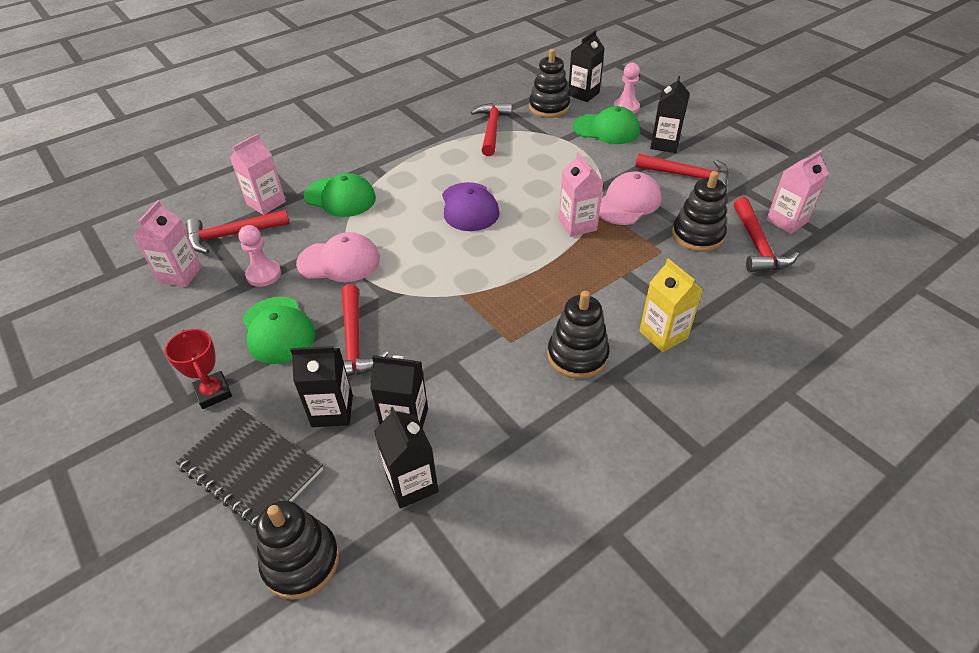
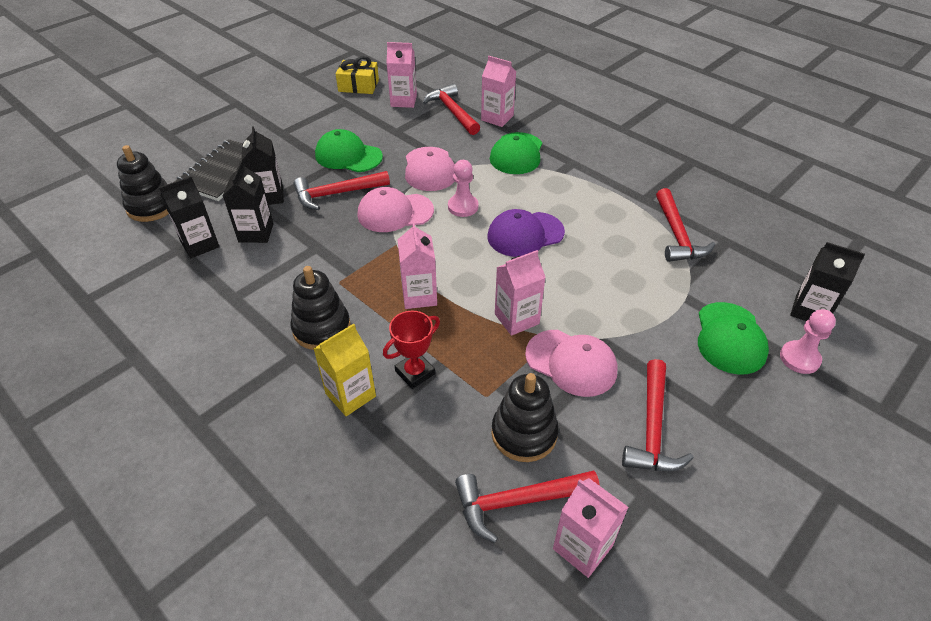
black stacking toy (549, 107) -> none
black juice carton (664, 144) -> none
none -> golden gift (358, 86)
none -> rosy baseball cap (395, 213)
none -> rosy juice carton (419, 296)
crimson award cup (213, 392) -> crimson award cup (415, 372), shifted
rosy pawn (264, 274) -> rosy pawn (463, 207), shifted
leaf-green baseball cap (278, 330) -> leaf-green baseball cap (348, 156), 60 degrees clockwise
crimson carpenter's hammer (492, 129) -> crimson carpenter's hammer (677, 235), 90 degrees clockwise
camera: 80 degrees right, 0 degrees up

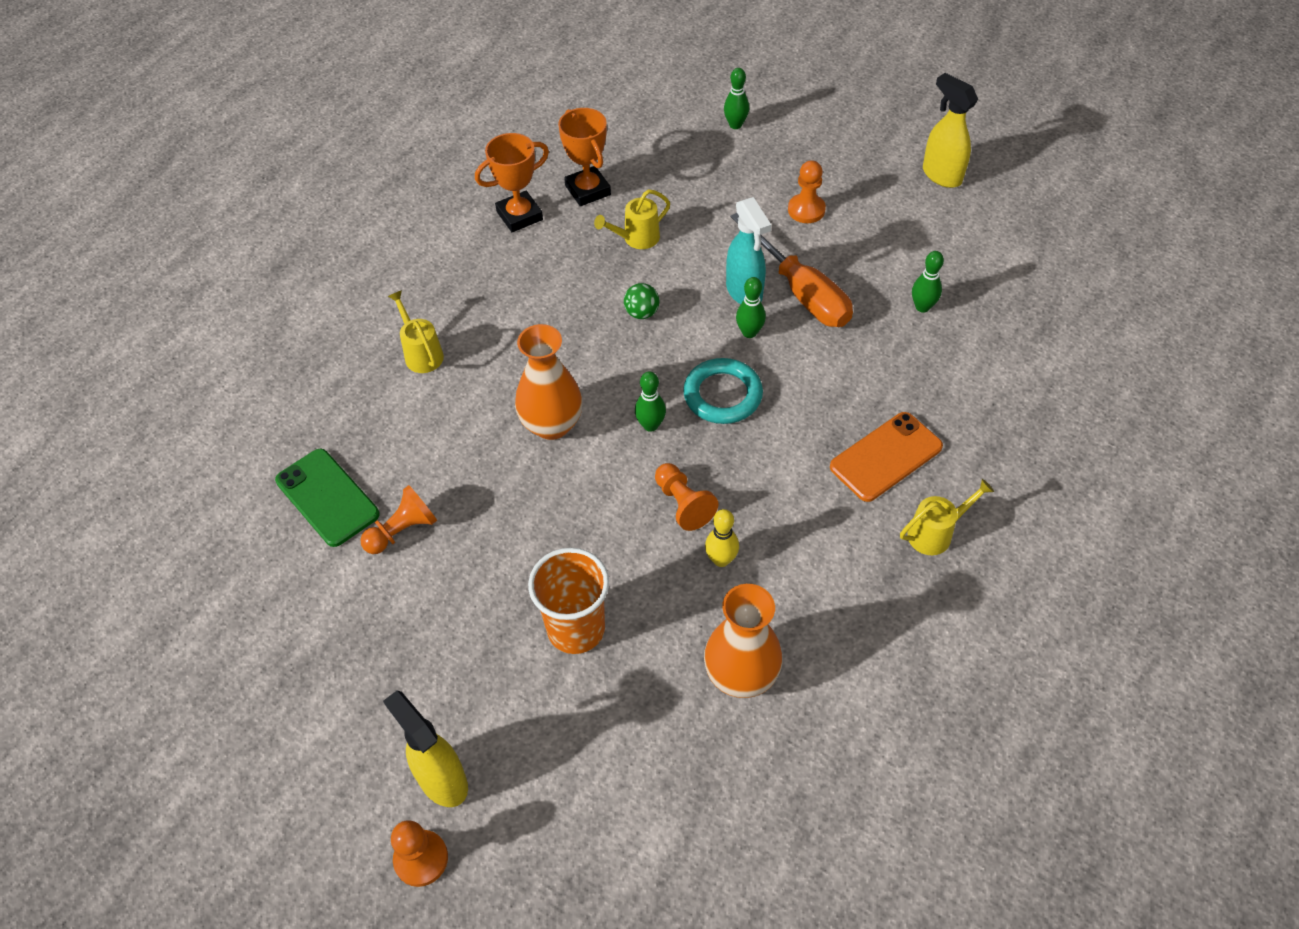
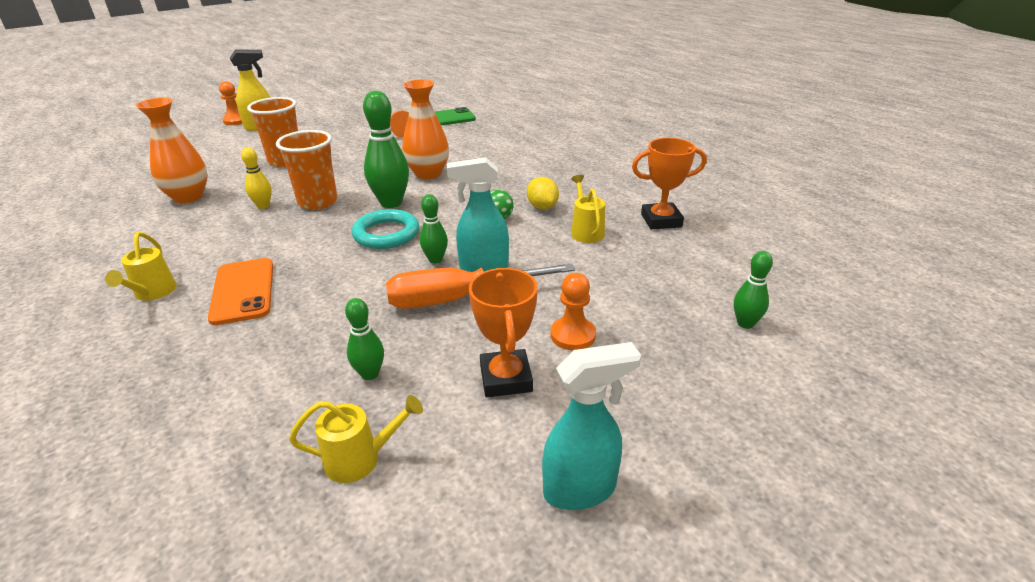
none -> golden lemon (542, 207)
golden sprinkling can (421, 353) -> golden sprinkling can (361, 459), shifted
orange-coloured award cup (519, 216) -> orange-coloured award cup (505, 378), shifted
orange-coloured pawn (683, 504) -> orange-coloured cup (318, 202)
golden spray cleaner (941, 175) -> aqua spray cleaner (580, 489)
leaf-green skittle (650, 425) -> leaf-green skittle (391, 203), x1.82
camera: 110 degrees right, 20 degrees down

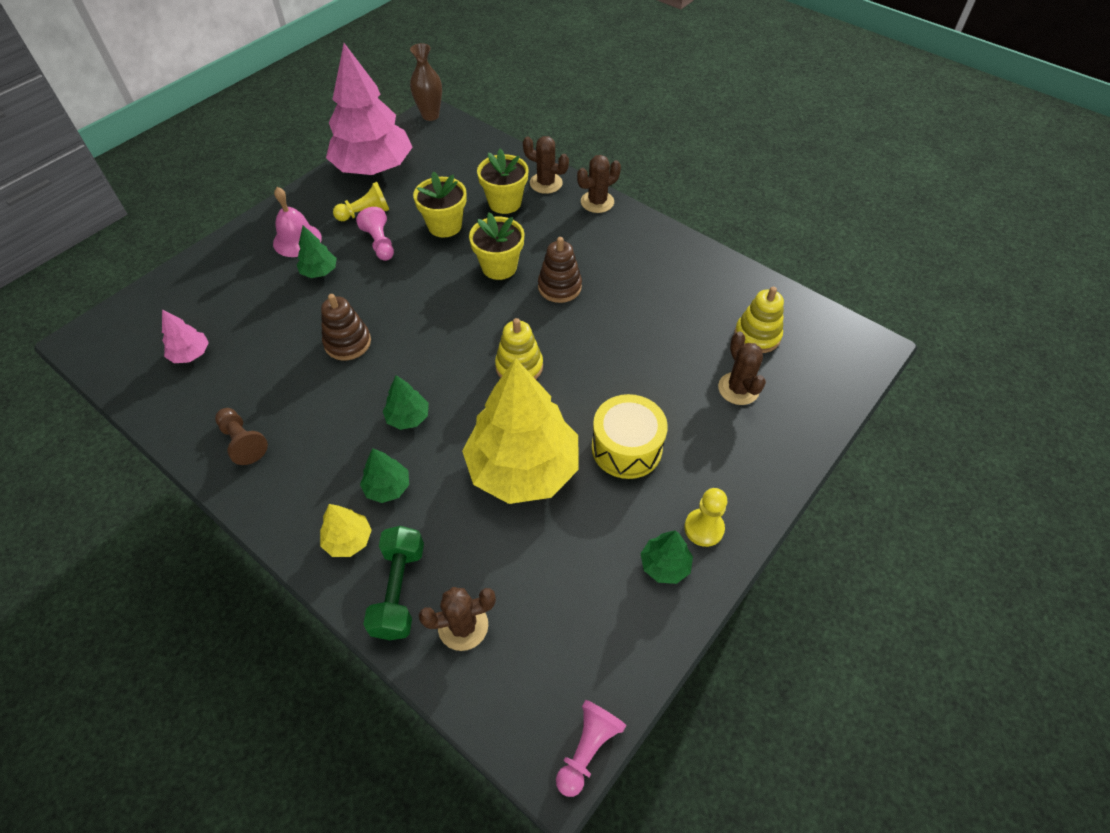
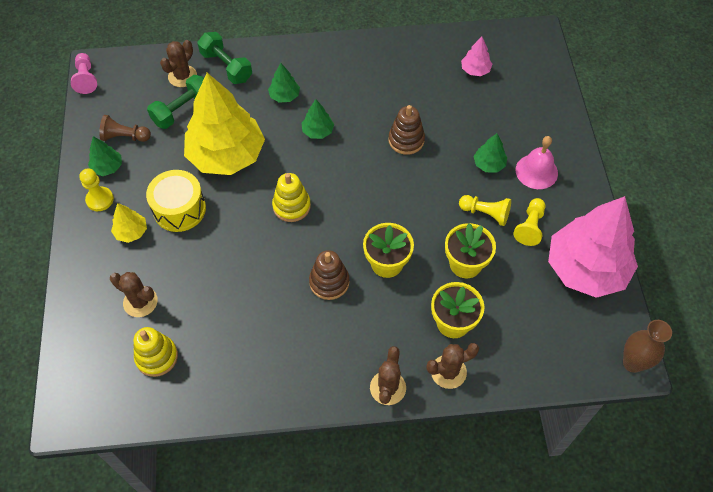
none -> leaf-green hand weight (182, 110)
brown pawn (243, 442) -> brown pawn (125, 137), shifted
golden tree (348, 540) -> golden tree (131, 232), shifted
rosy pawn (380, 243) -> golden pawn (485, 213)
camera: 135 degrees right, 5 degrees up

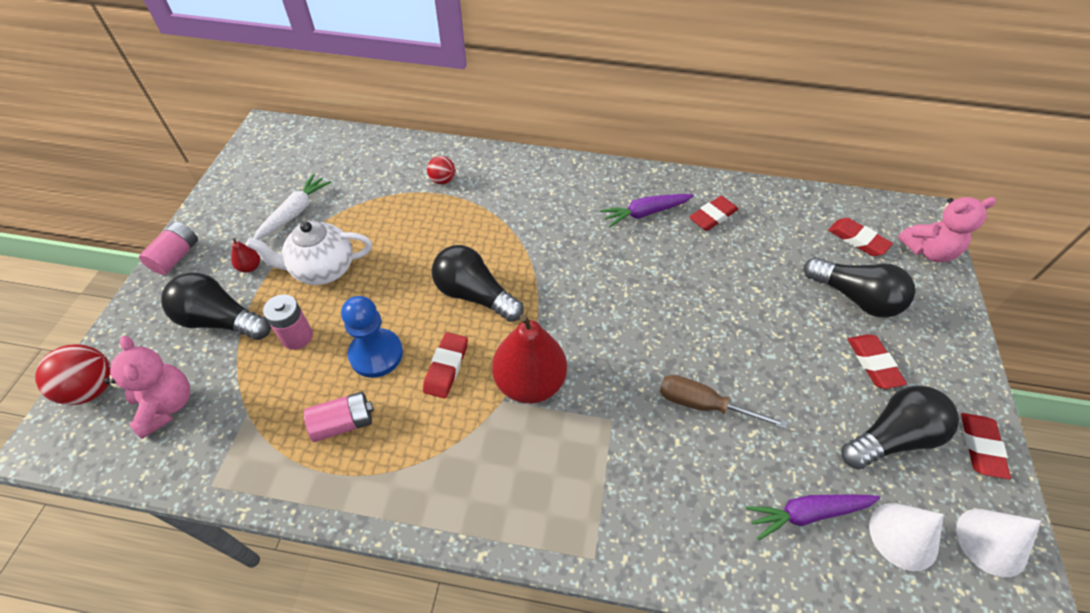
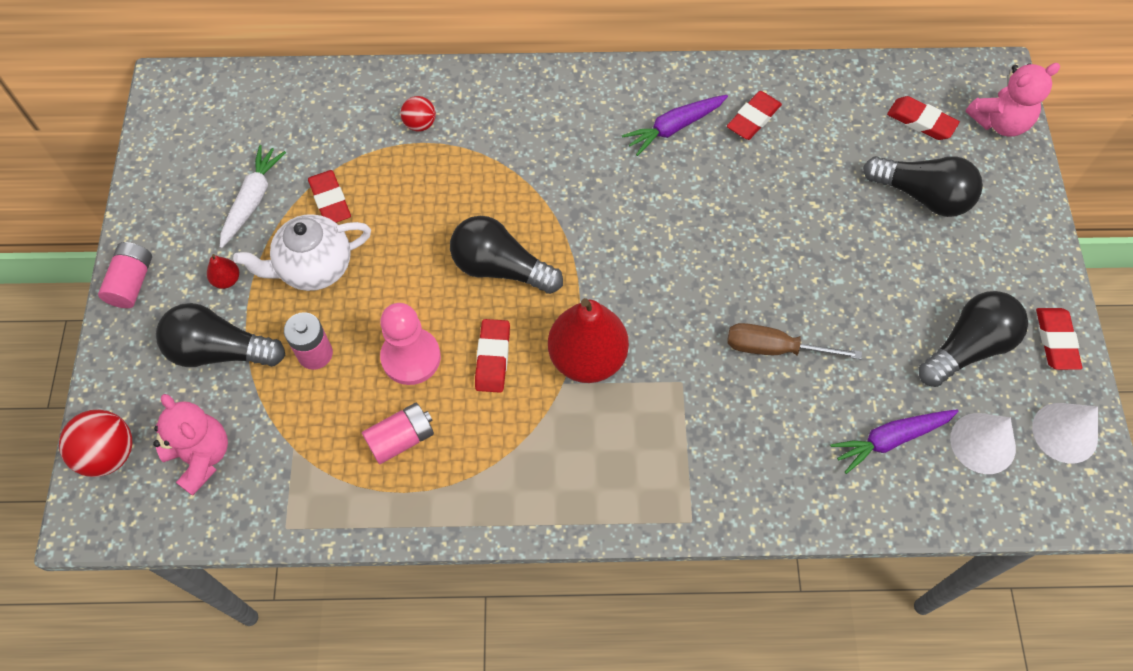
crimson eraser (873, 363) -> crimson eraser (330, 200), shifted
cobalt pawn (376, 354) -> rosy pawn (411, 357)
camera: 10 degrees left, 10 degrees up

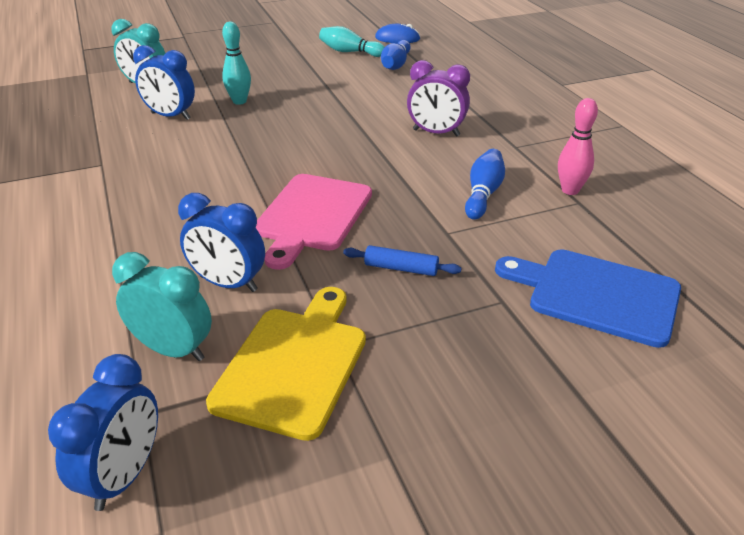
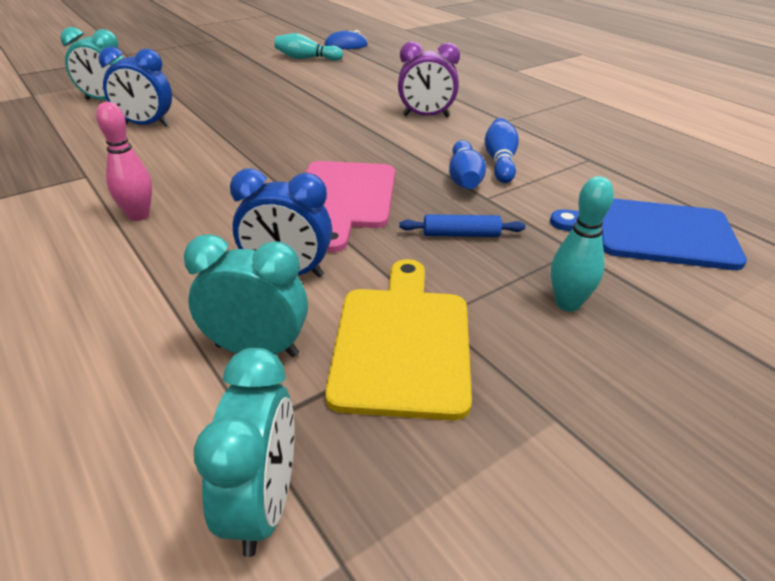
aqua skittle (239, 101) -> aqua skittle (567, 304), shifted
cobalt skittle (395, 65) -> cobalt skittle (464, 178), shifted
rosy skittle (570, 190) -> rosy skittle (139, 216), shifted
cobalt clock (124, 475) -> aqua clock (263, 505)
camera: 15 degrees left, 0 degrees up

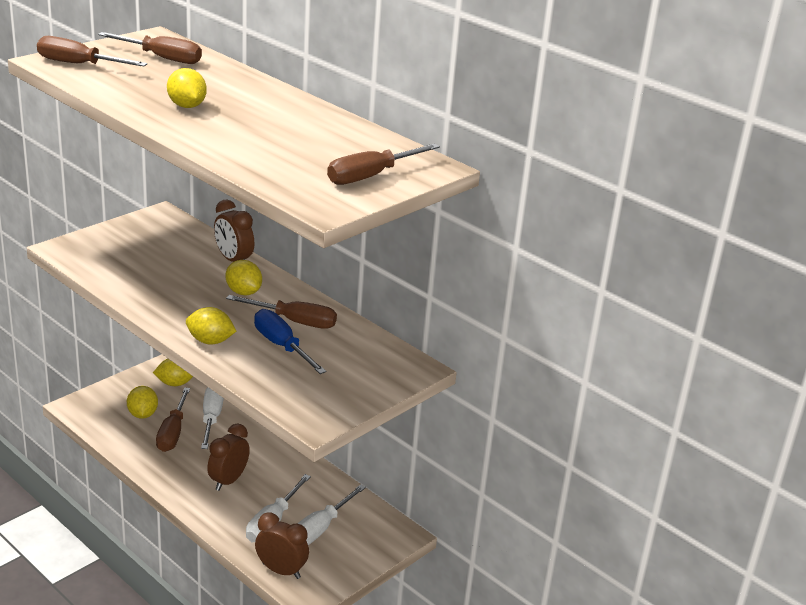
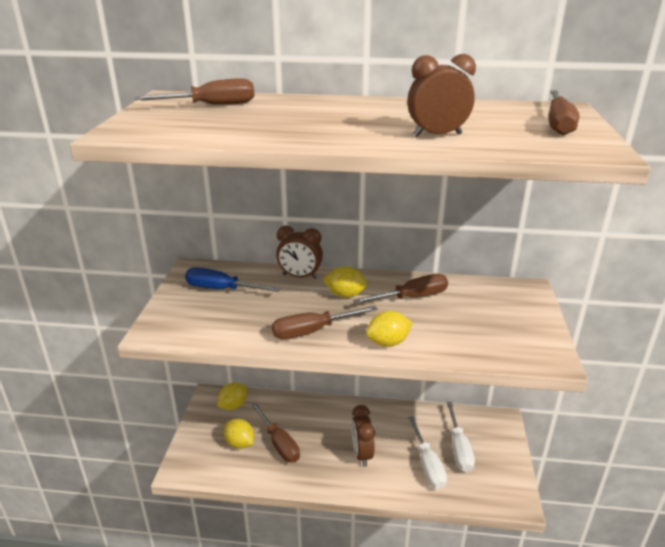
golden lemon (187, 106) -> none
pure white screwdriver (211, 418) -> none
brown screwdriver (79, 64) -> brown screwdriver (312, 331), shifted
cobalt screwdriver (282, 346) -> cobalt screwdriver (221, 289), shifted
brown clock (281, 570) -> brown clock (437, 135), shifted
camera: 35 degrees left, 0 degrees up

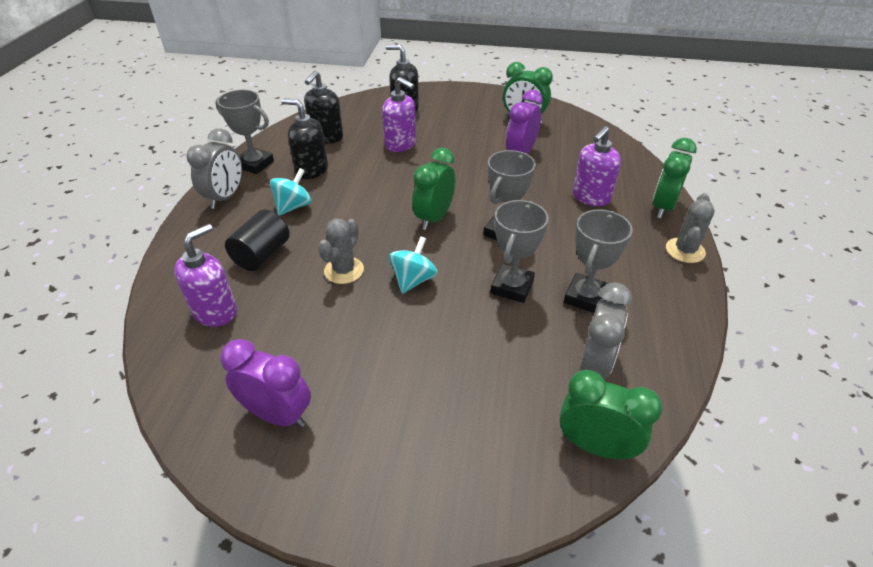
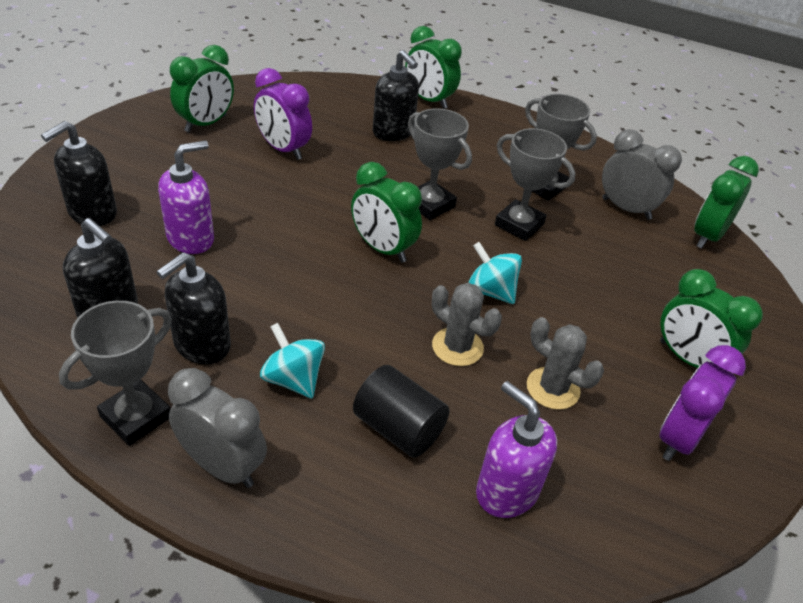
none -> leaf-green clock (688, 359)
gray cactus (685, 250) -> gray cactus (553, 388), shifted
royal purple soap pump (590, 197) -> black soap pump (393, 132)
camera: 80 degrees left, 0 degrees up

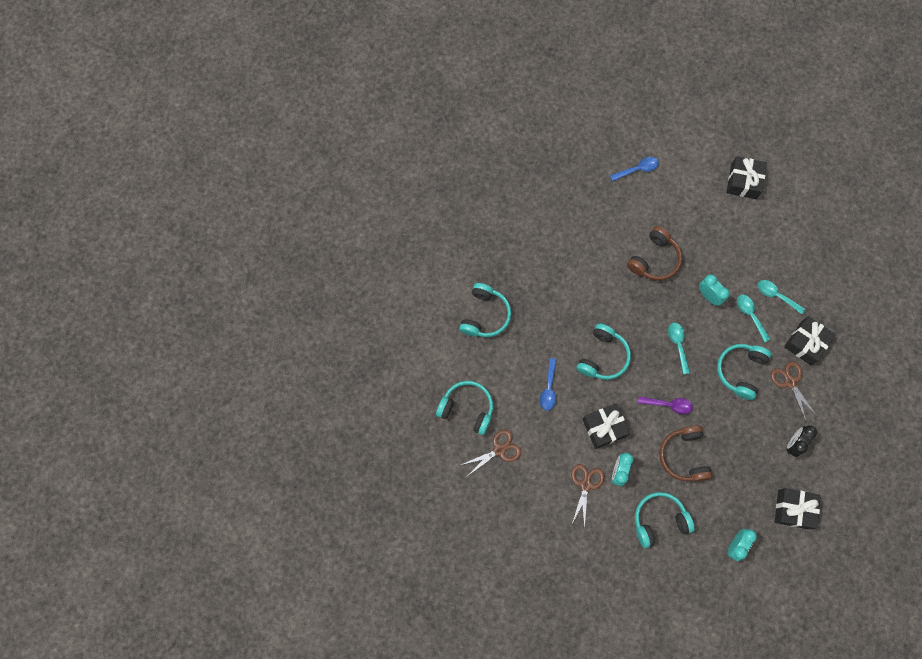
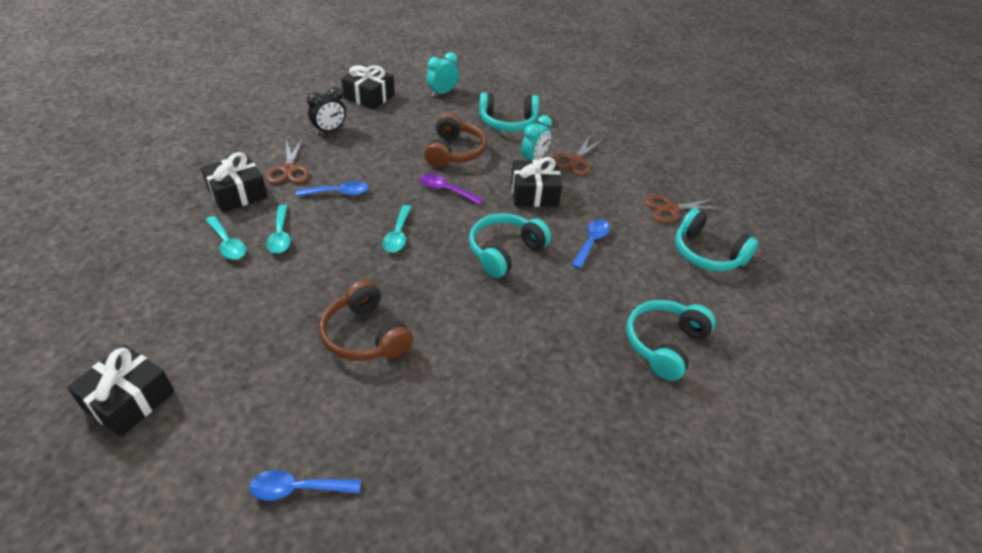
aqua clock (708, 296) -> none
aqua headset (740, 371) -> cobalt teaspoon (338, 193)
brown headset (654, 259) -> brown headset (365, 335), 90 degrees counterclockwise
camera: 165 degrees left, 30 degrees down

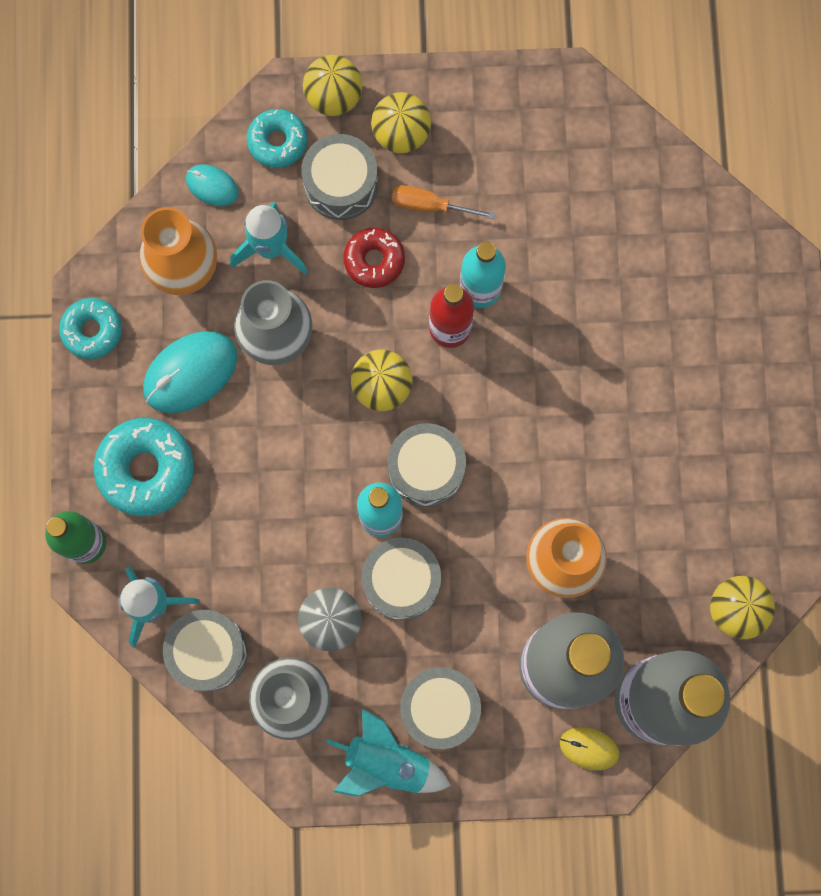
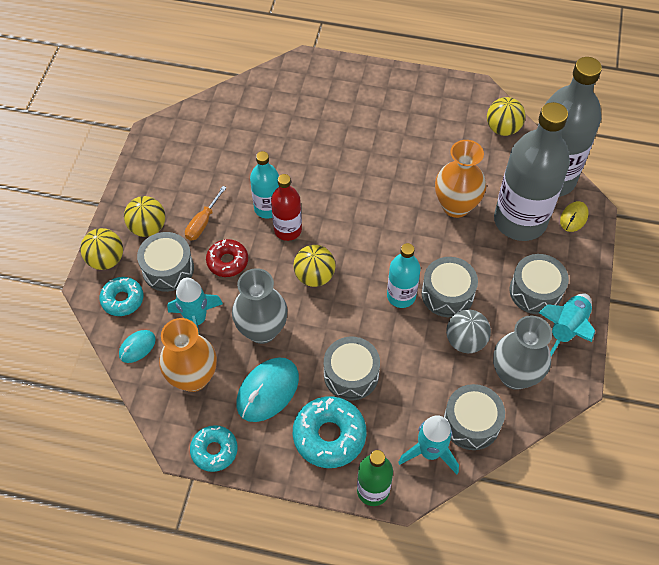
gray toy drum (426, 469) -> gray toy drum (351, 374), shifted
aqua computer mouse (190, 373) -> aqua computer mouse (267, 391), 60 degrees clockwise
camera: 75 degrees left, 20 degrees down

